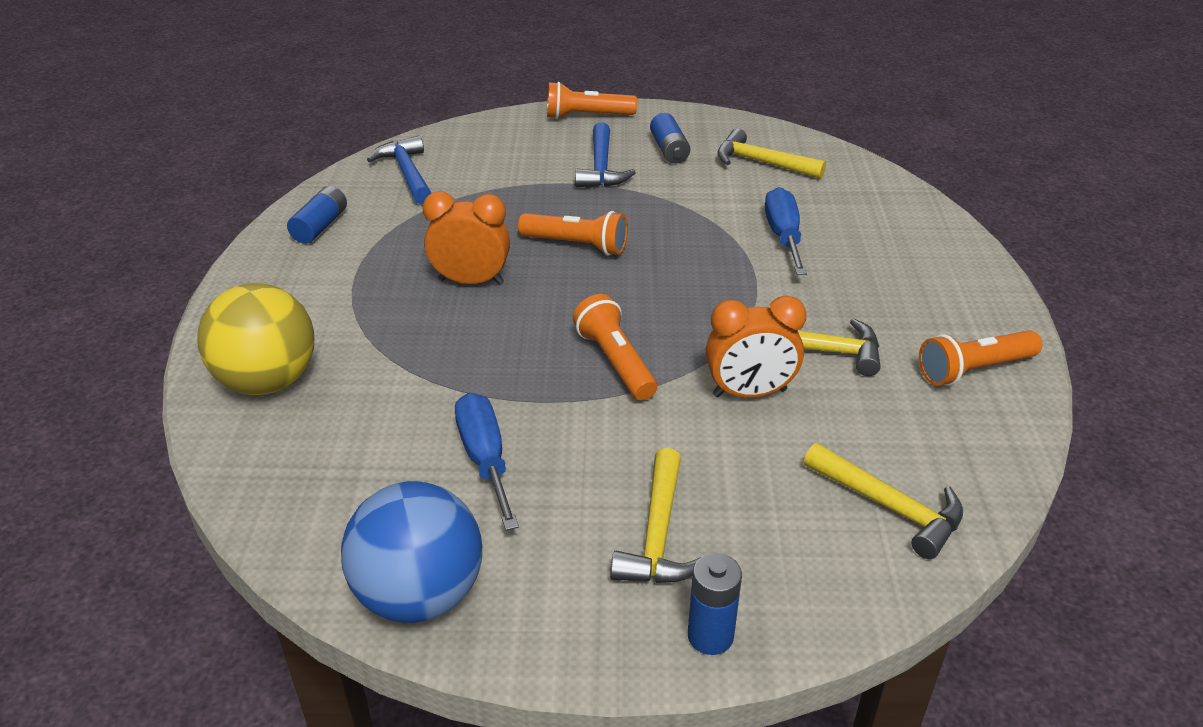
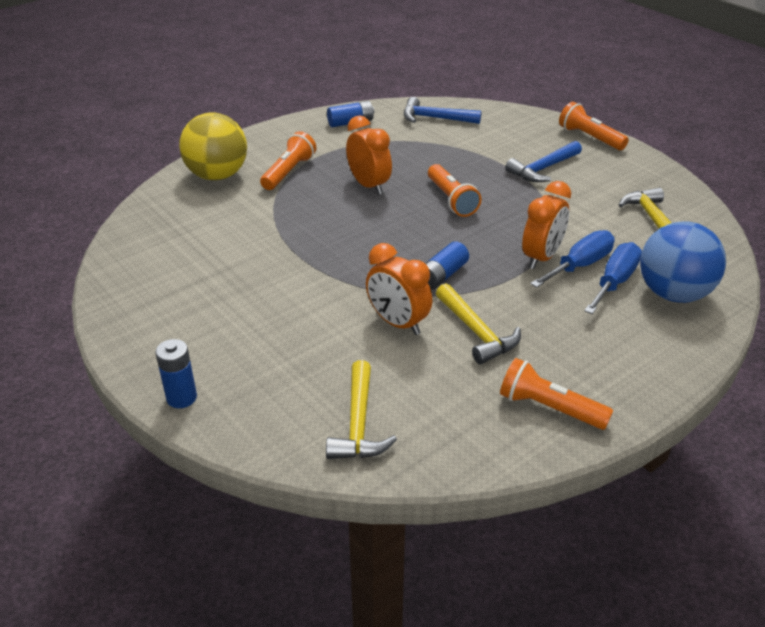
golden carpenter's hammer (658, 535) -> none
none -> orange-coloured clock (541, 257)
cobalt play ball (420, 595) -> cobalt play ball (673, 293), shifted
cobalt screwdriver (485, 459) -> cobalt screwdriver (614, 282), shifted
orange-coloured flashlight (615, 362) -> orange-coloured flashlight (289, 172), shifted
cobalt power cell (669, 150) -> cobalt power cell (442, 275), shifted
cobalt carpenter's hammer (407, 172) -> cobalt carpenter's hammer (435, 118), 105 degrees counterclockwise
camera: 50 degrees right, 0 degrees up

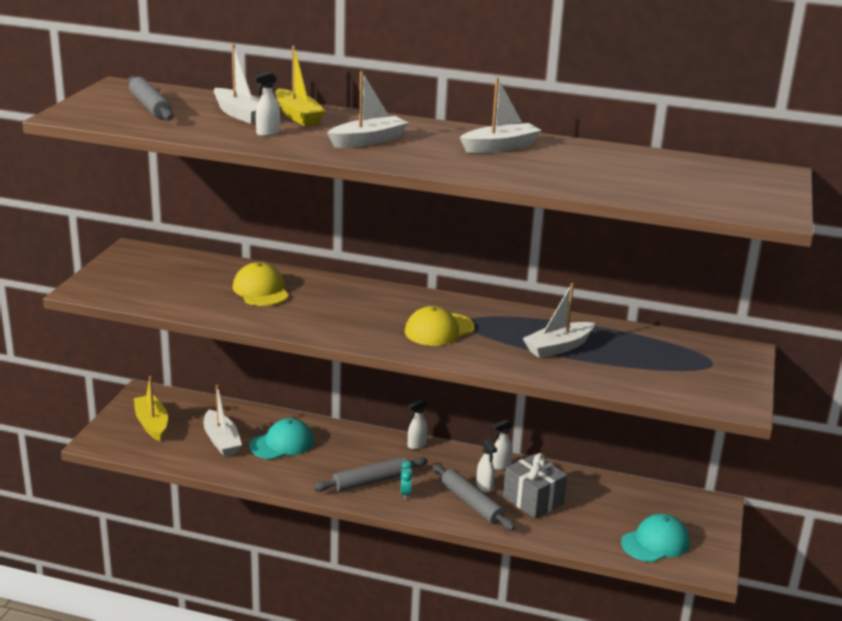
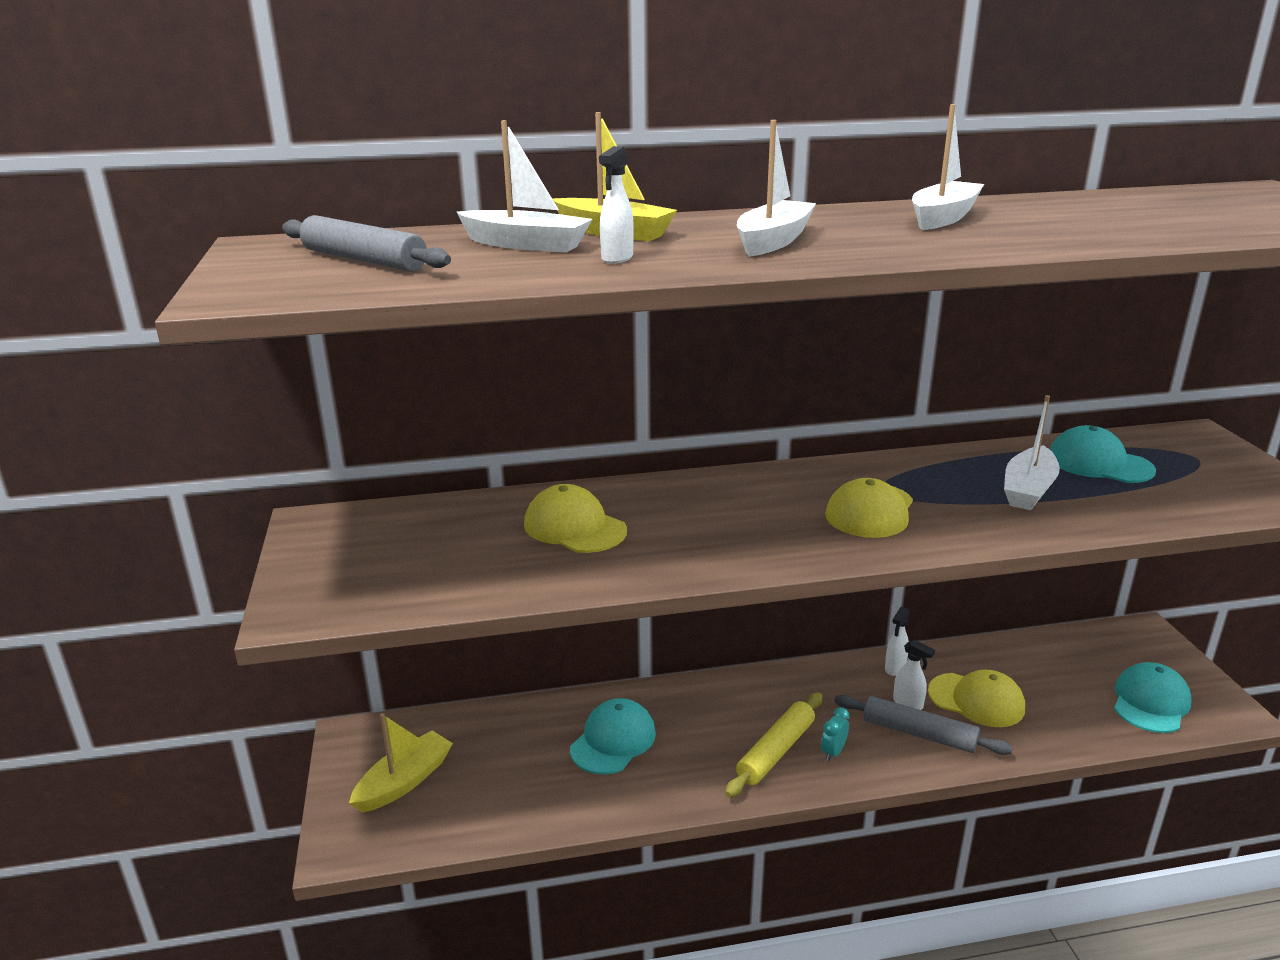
pure white toy boat (221, 441) -> none
pure white spray cleaner (416, 445) -> none
none -> aqua baseball cap (1099, 463)
gray gift (533, 500) -> golden baseball cap (976, 700)
gray pastry roller (371, 481) -> golden pastry roller (776, 752)
golden toy boat (152, 424) -> golden toy boat (404, 782), 90 degrees clockwise
aqua clock (405, 493) -> aqua clock (833, 752), 120 degrees counterclockwise
camera: 25 degrees left, 0 degrees up

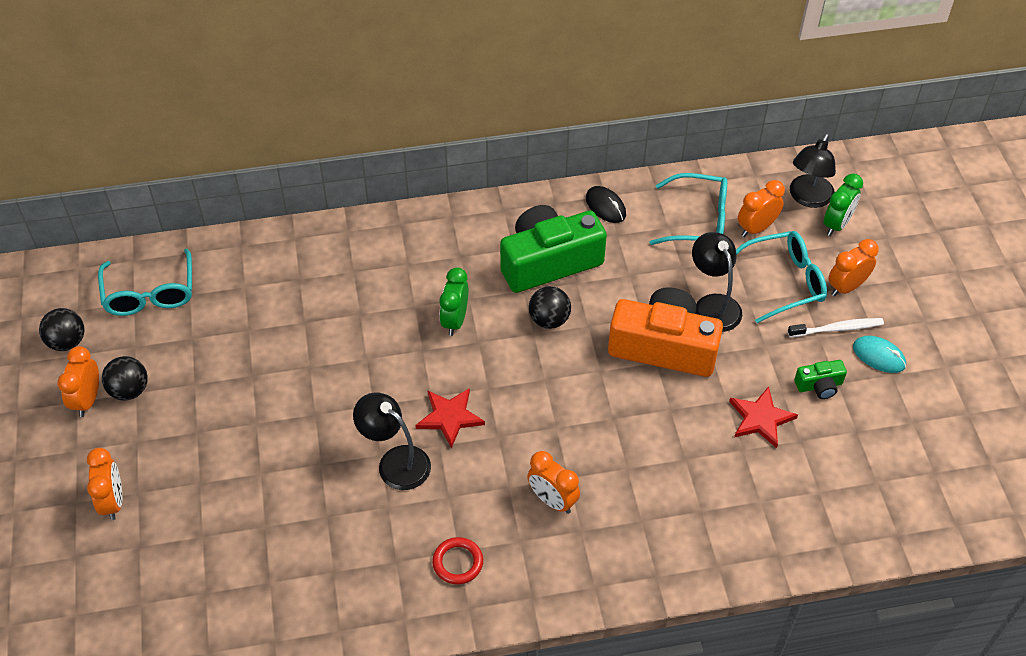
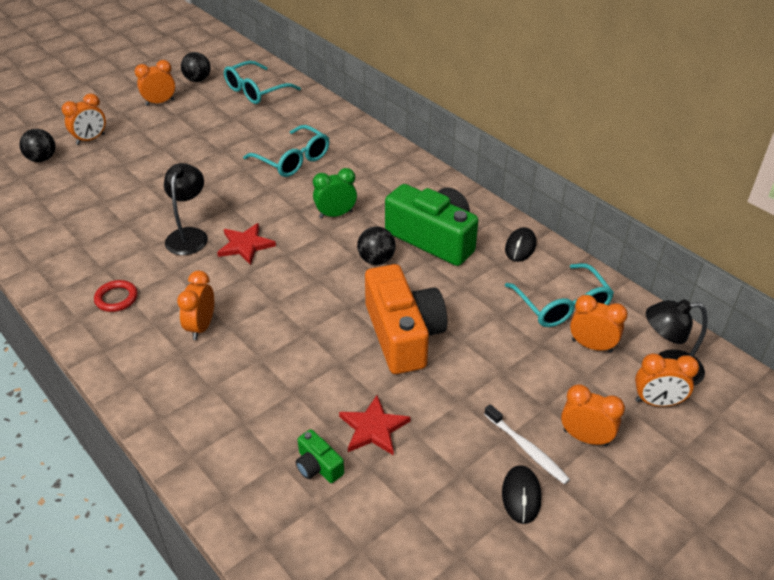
black desk lamp (713, 305) -> none
black play ball (129, 390) -> black play ball (42, 159), shifted
aqua spectacles (784, 282) -> aqua spectacles (293, 160), shifted
leaf-green camera (819, 385) -> leaf-green camera (318, 466), shifted
leaf-green clock (836, 224) -> orange-coloured clock (657, 402)
aqua computer mouse (878, 356) -> black computer mouse (521, 496)
camera: 60 degrees right, 10 degrees down

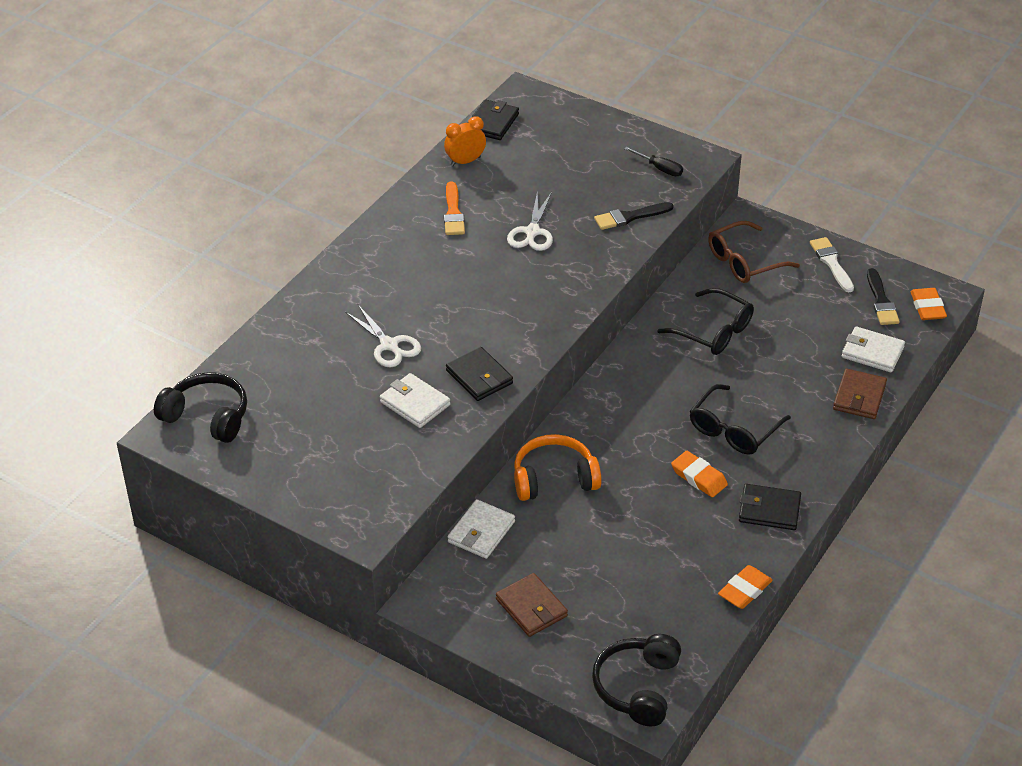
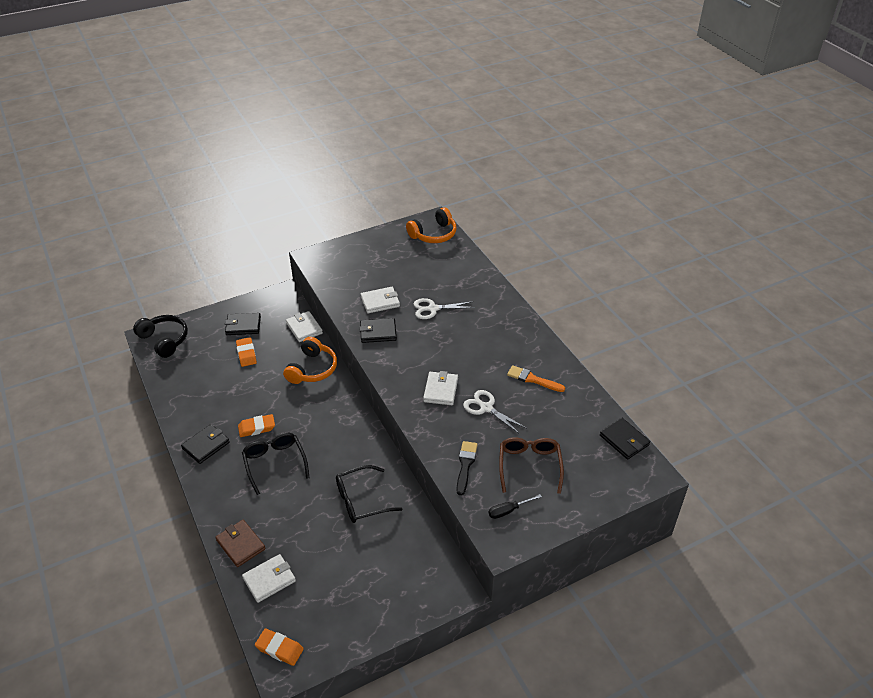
orange-coloured clock (465, 161) -> none
pure white brush (831, 263) -> none
black brush (881, 301) -> none
none -> pure white wallet (441, 390)
brown spectacles (744, 262) -> brown spectacles (529, 466), shifted
orange-coloured eraser (744, 590) -> orange-coloured eraser (246, 354), shifted
black headset (207, 416) -> orange-coloured headset (433, 234)
brown wallet (531, 608) -> black wallet (243, 326)
camera: 120 degrees right, 0 degrees up

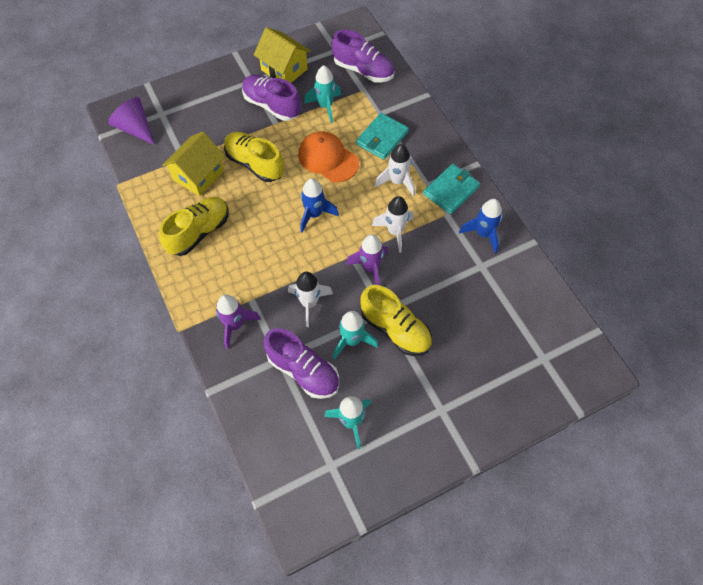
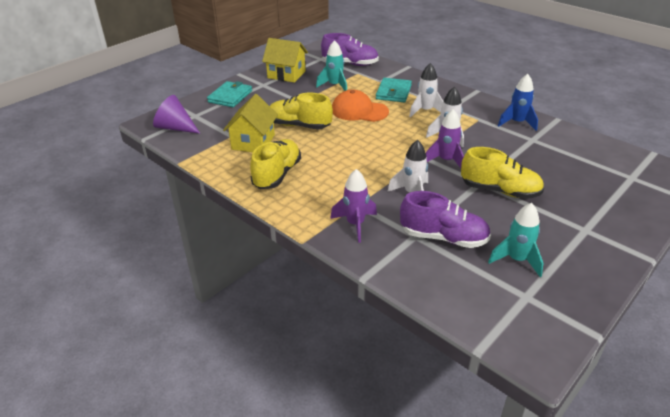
royal purple sneaker (272, 105) -> none
cobalt rocket (314, 214) -> none
aqua rocket (352, 340) -> none
aqua wallet (451, 190) -> aqua wallet (230, 96), shifted
camera: 20 degrees left, 25 degrees down

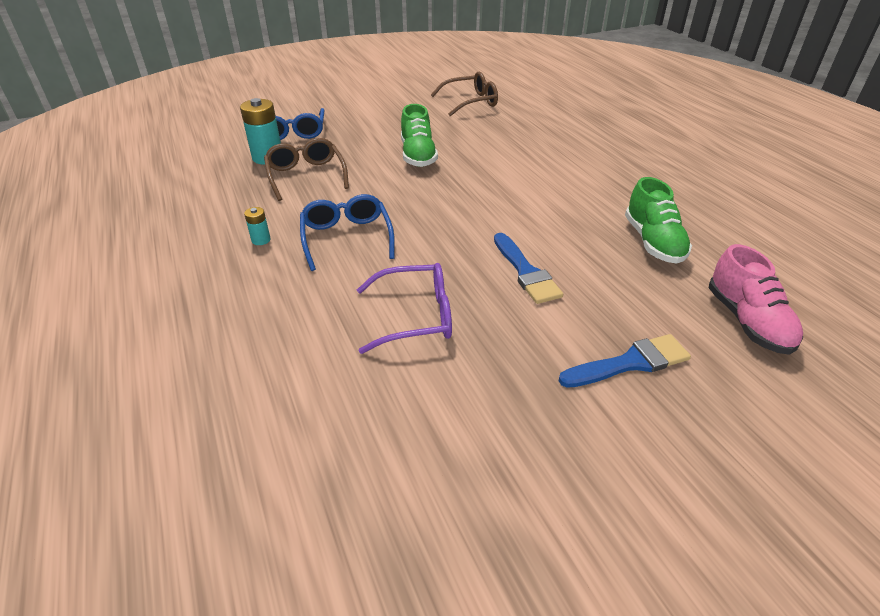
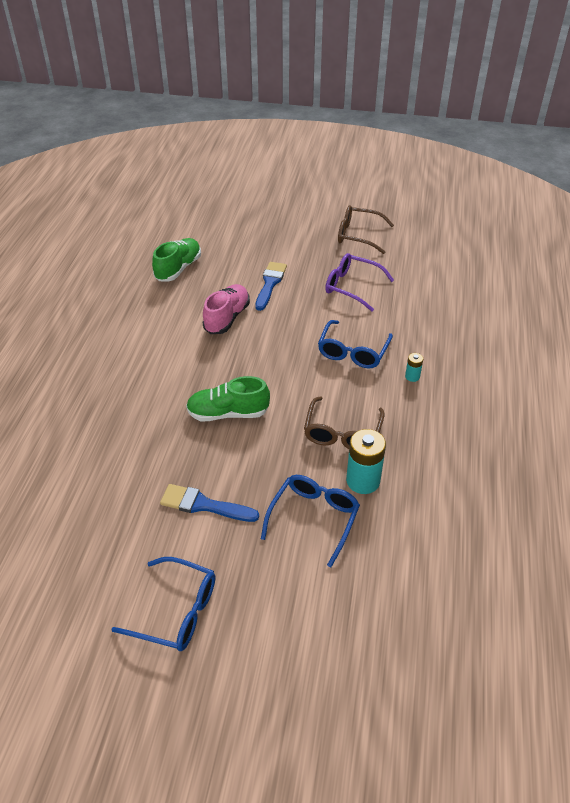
none -> cobalt spectacles (176, 611)
brown spectacles (470, 102) -> brown spectacles (358, 235), shifted
cobalt brush (630, 363) -> cobalt brush (203, 505), shifted
rosy sneaker (747, 321) -> rosy sneaker (227, 318), shifted
leaf-green sneaker (418, 155) -> leaf-green sneaker (228, 413), 120 degrees counterclockwise
camera: 145 degrees left, 5 degrees up

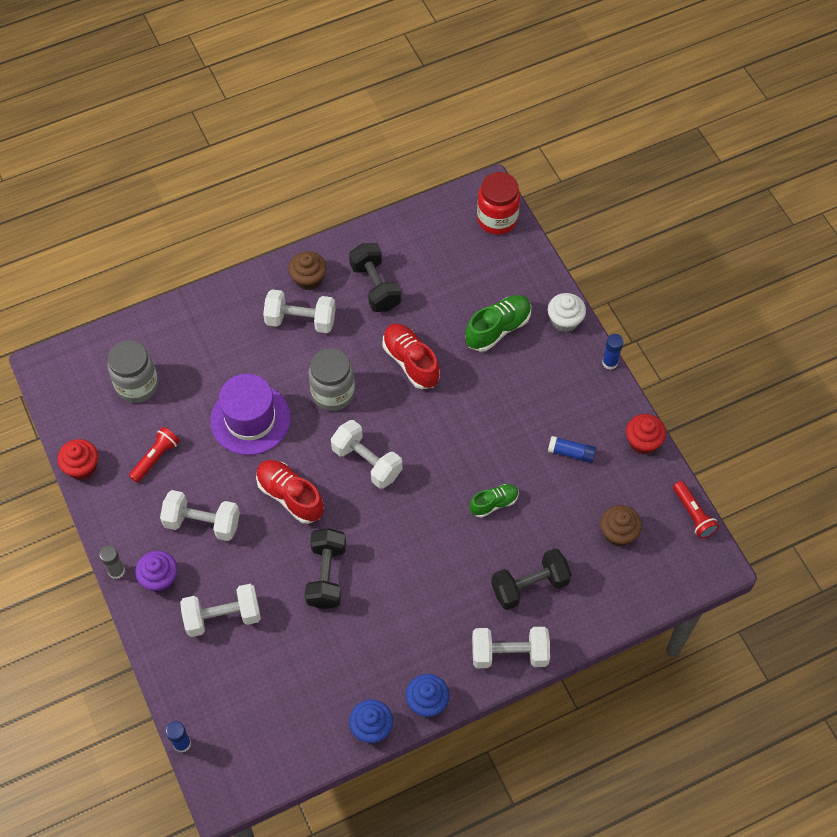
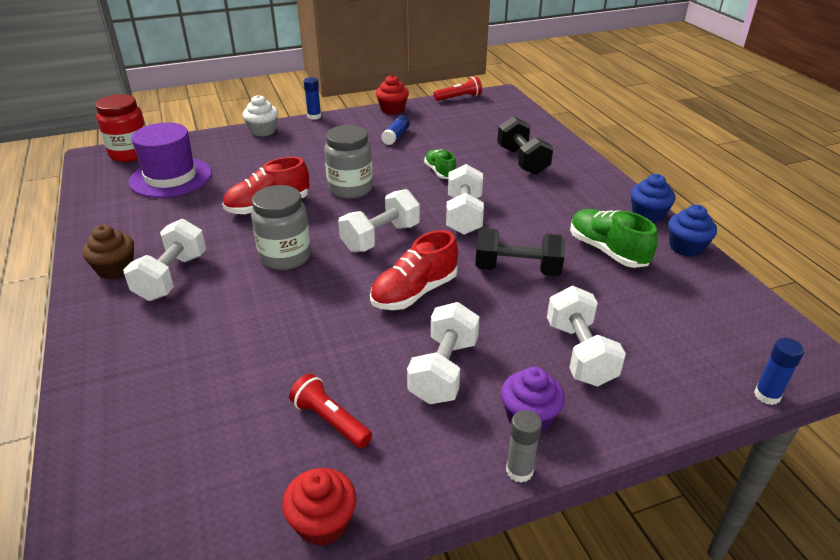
black hand weight (375, 286) -> none
brown muffin (618, 533) -> none
gray jar (137, 385) -> gray jar (350, 189), shifted
royal purple hat (250, 419) -> royal purple hat (171, 177), shifted
leaf-green sneaker (498, 329) -> leaf-green sneaker (607, 251), shifted
pure white hand weight (509, 653) -> pure white hand weight (464, 215), shifted
camera: 85 degrees left, 25 degrees down

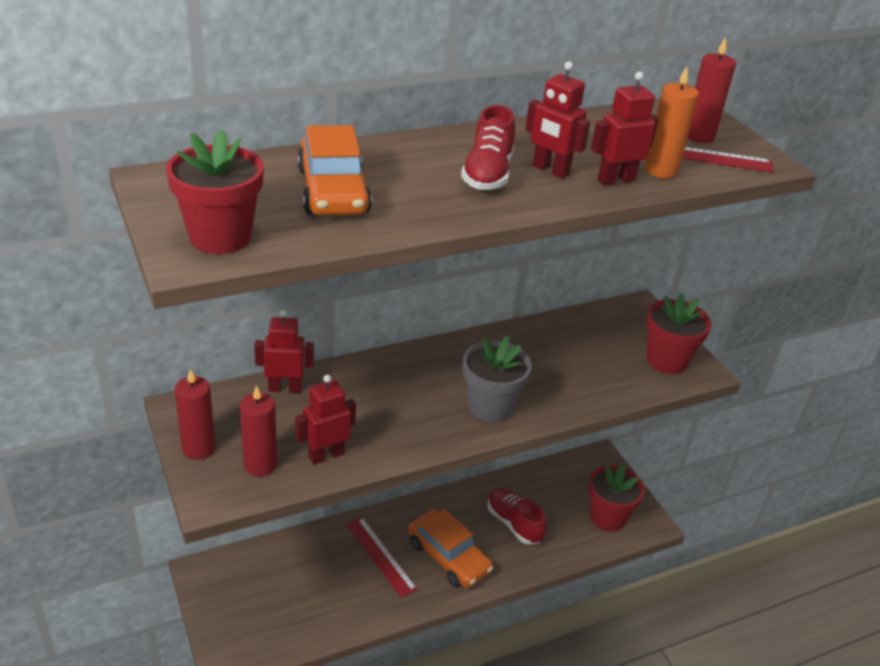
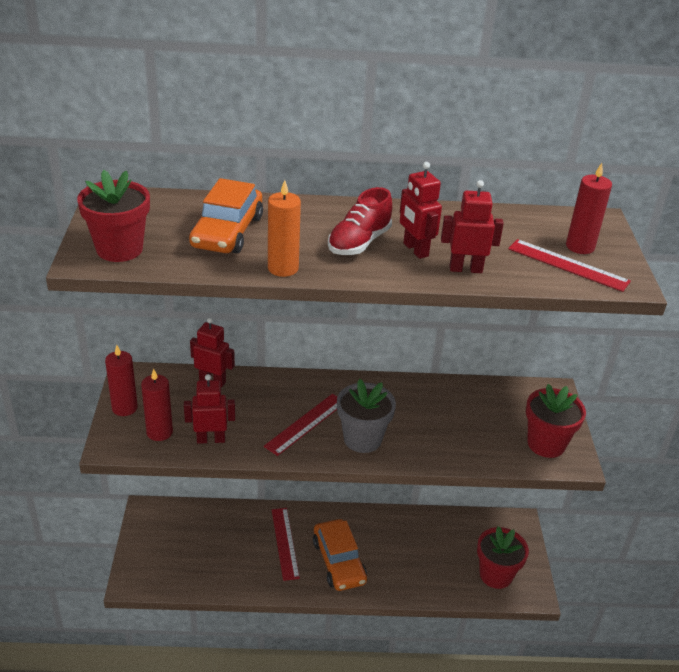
crimson sneaker (514, 524) -> none
none -> crimson ruler (306, 424)
orange-coloured pillar candle (660, 170) -> orange-coloured pillar candle (283, 268), shifted
camera: 25 degrees right, 0 degrees up

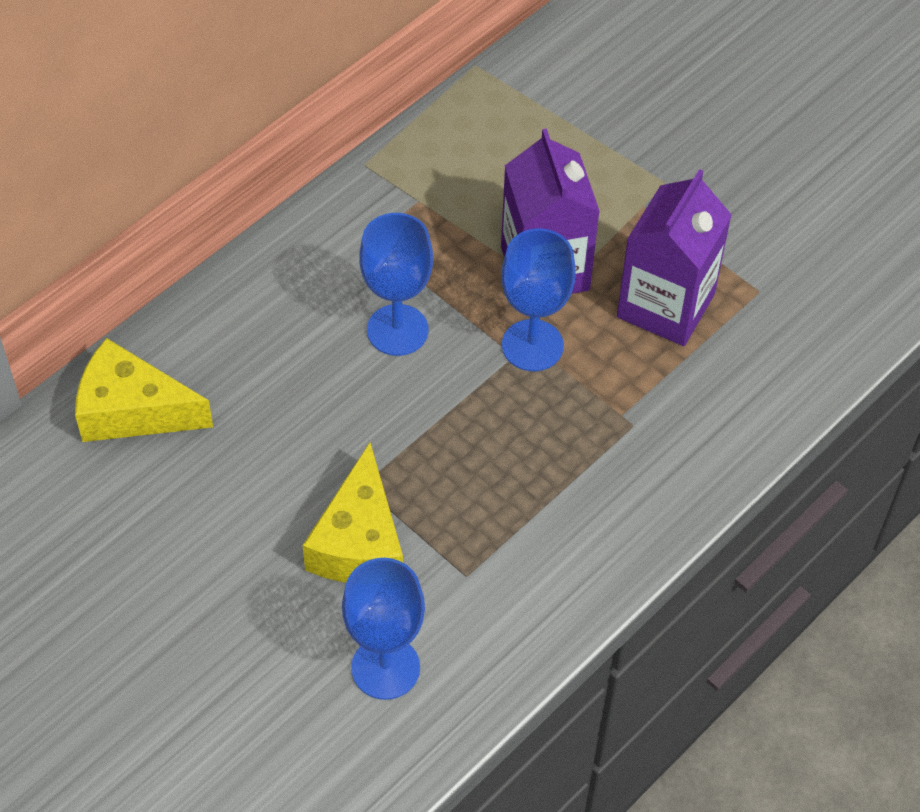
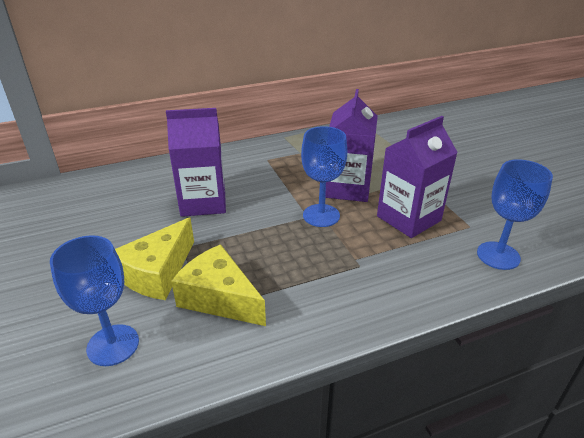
none -> royal purple juice carton (203, 202)
golden cheese (132, 410) -> golden cheese (219, 298), shifted
cobalt chalice (397, 330) -> cobalt chalice (498, 255), shifted
camera: 25 degrees right, 20 degrees down

